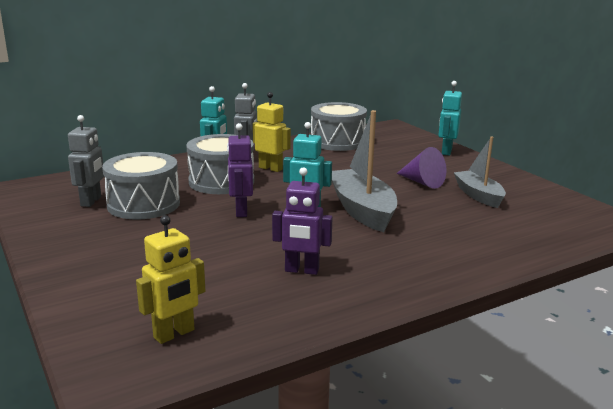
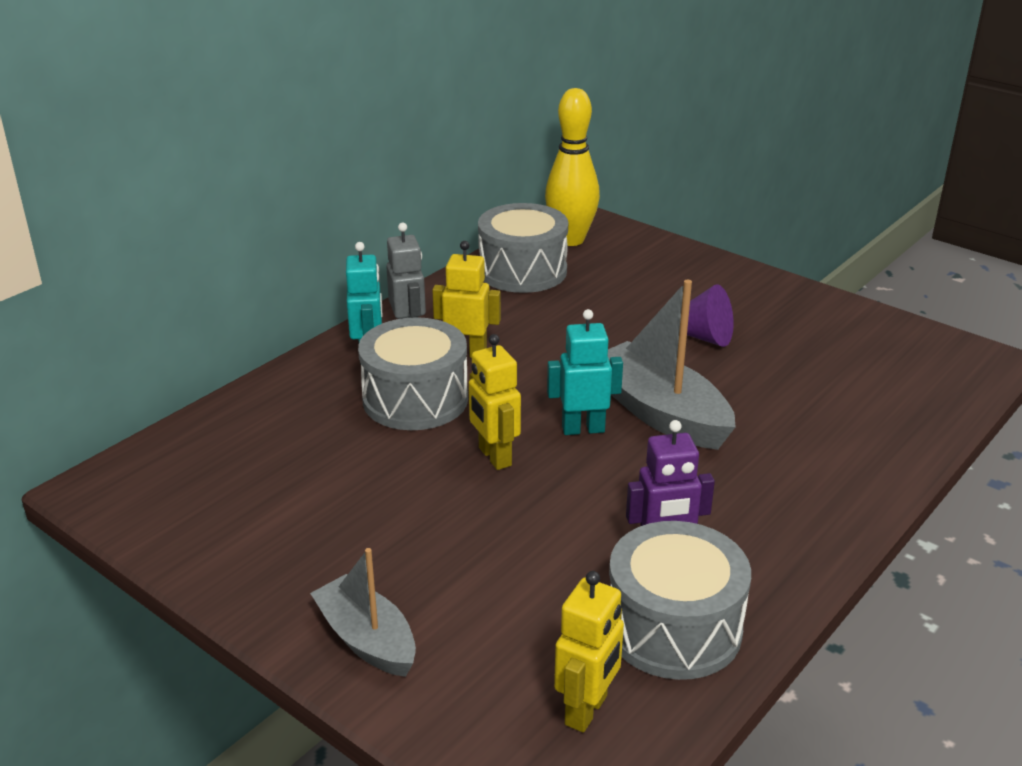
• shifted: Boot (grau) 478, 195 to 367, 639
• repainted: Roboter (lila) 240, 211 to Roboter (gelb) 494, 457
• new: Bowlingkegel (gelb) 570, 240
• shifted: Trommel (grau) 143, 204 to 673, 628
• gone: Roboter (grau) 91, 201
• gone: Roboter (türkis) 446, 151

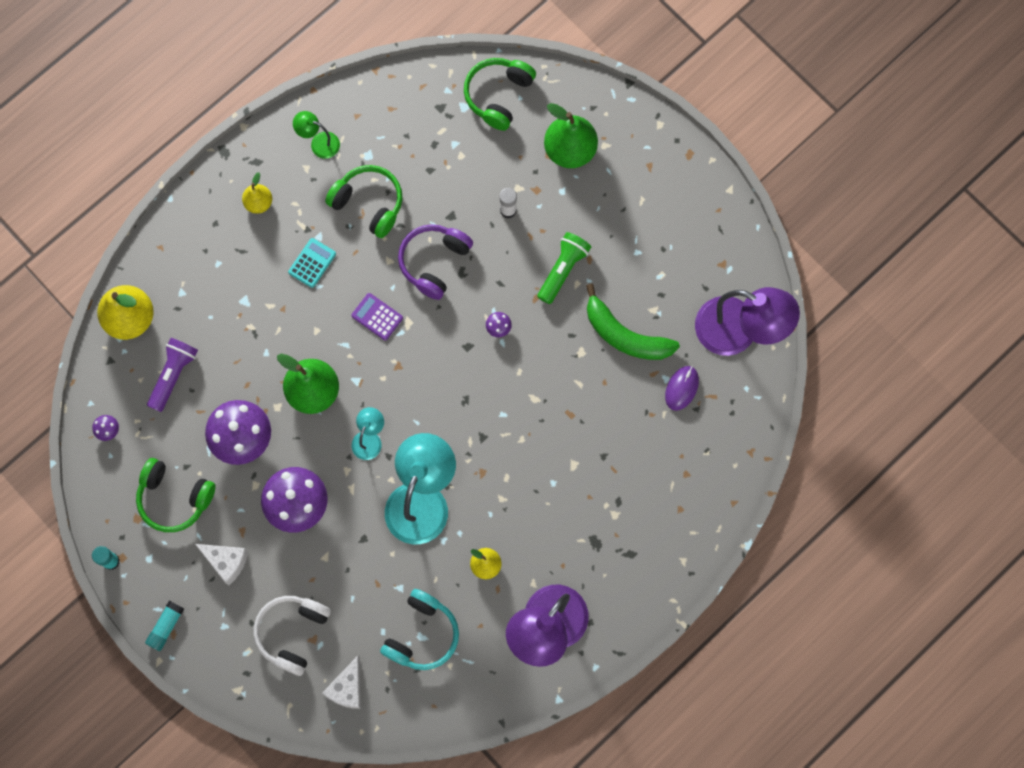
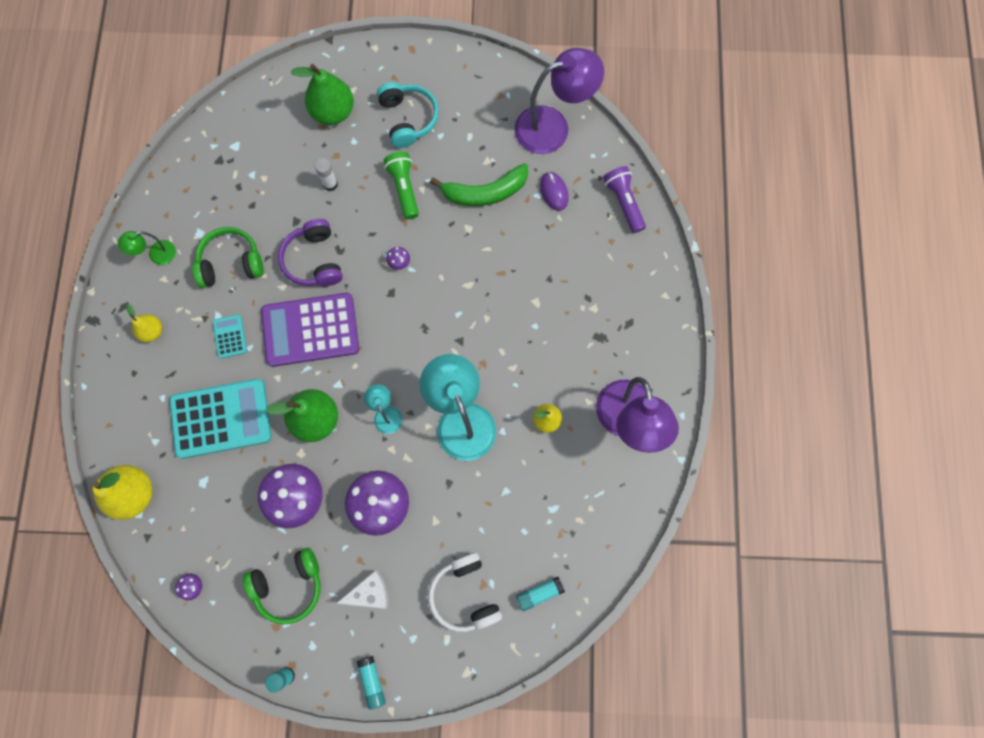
• new: Taschenrechner (türkis) 221, 419
• scaled: Taschenrechner (lila) 377, 317 = 310, 330 x2.25
• shifted: Kopfhörer (türkis) 422, 634 to 408, 119
• swapped: Käse (weiß) 347, 688 to Klebestift (türkis) 539, 593
• shifted: Taschenlampe (lila) 173, 375 to 623, 203
• gone: Kopfhörer (grün) 498, 95

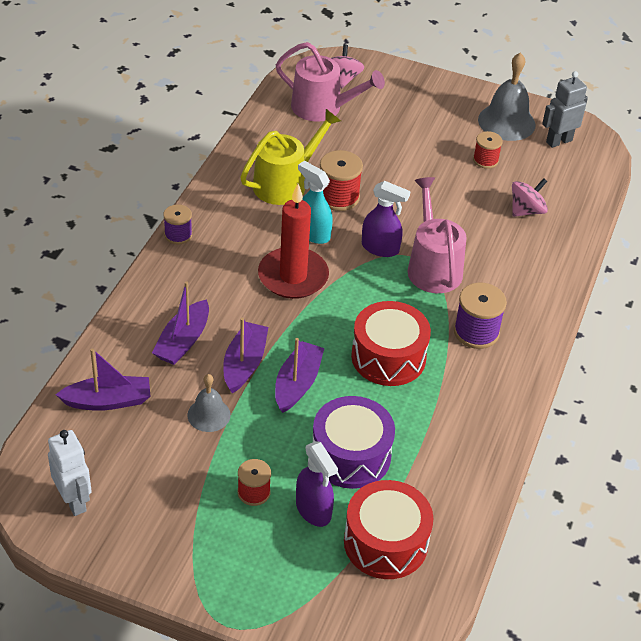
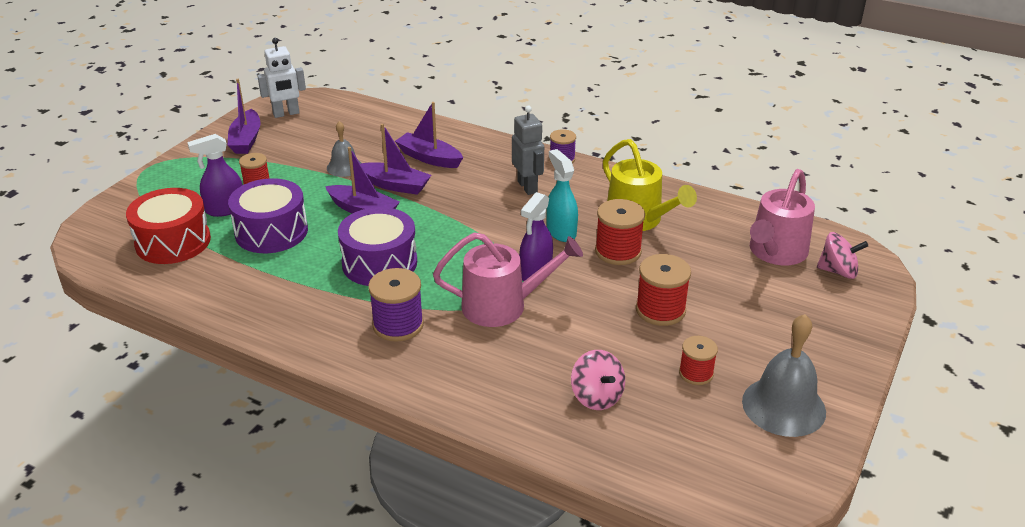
• shifted: Boot (lila) 108, 401 to 246, 140
• repainted: Trommel (rot) 388, 357 to Trommel (lila) 379, 263
• shifted: Roboter (grau) 558, 141 to 527, 187
• rotated: Sprühflasche (türkis) 313, 233 = 561, 232 75 degrees counterclockwise
• new: Garnrolle (rot) 660, 310
• gone: Kerze (rot) 293, 276

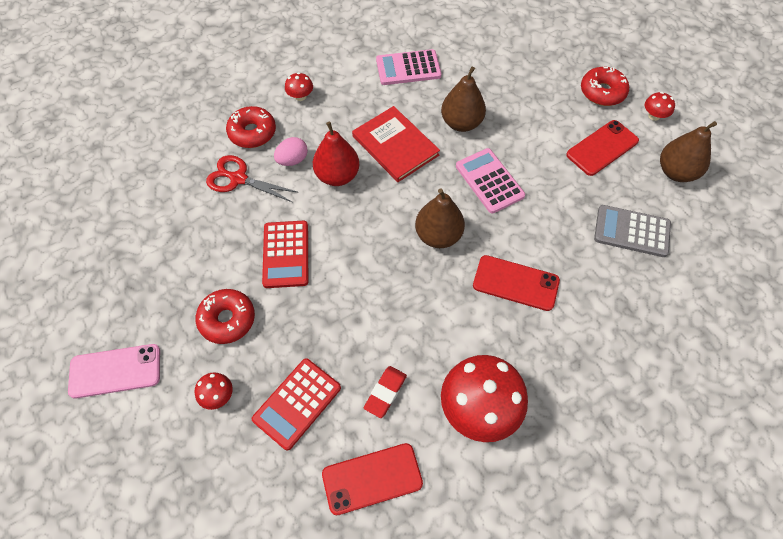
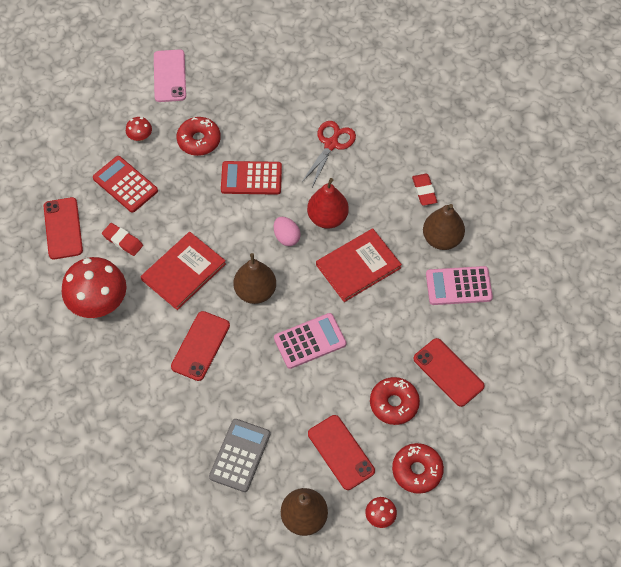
• new: Buch (rot) 183, 272
• shifted: Ei (rosa) 292, 160 to 286, 237
• shifted: Donut (rot) 252, 132 to 394, 403
• swapped: Pilz (rot) 300, 96 to Radiergummi (rot) 424, 191
• new: Handy (rot) 448, 372
• shifted: Birne (braun) 461, 123 to 441, 239
• rotated: Taschenrechner (rosa) 408, 68 = 458, 286 90 degrees counterclockwise

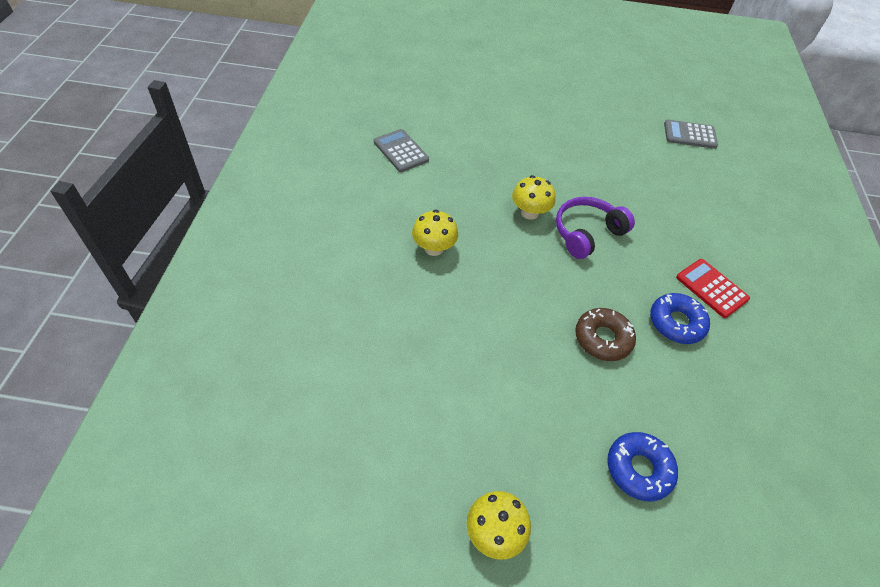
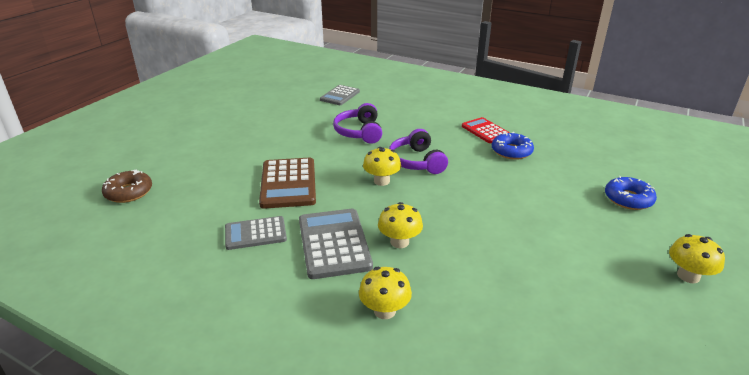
• shifted: Donut (braun) 602, 339 to 129, 192
• new: Taschenrechner (braun) 288, 183
• new: Taschenrechner (grau) 334, 243
• new: Kopfhörer (lila) 359, 132
• new: Pilz (gelb) 384, 311
• rotated: Taschenrechner (rot) 711, 288 = 485, 131 75 degrees clockwise

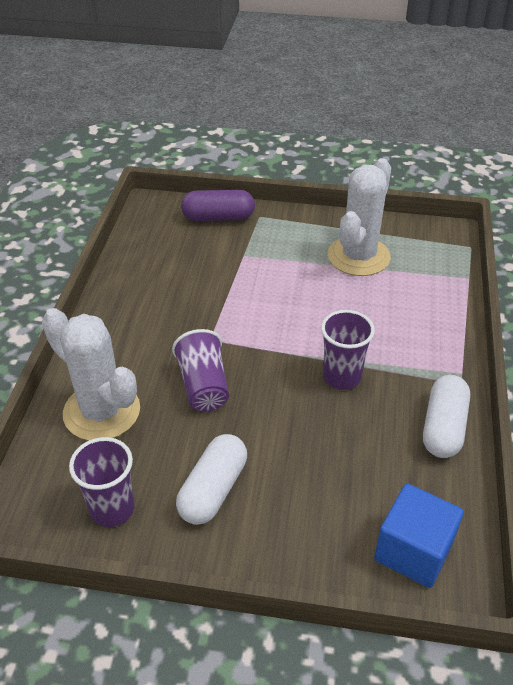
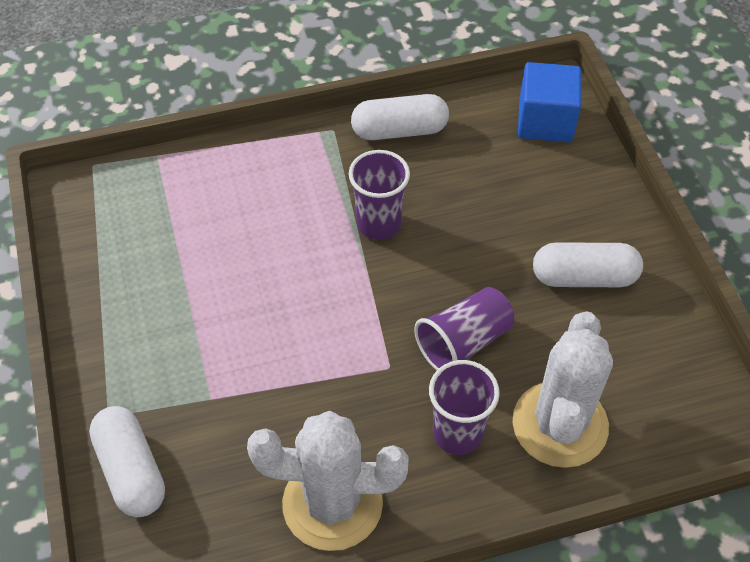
• repainted: Kapsel (lila) 218, 217 to Kapsel (weiß) 131, 471
• shifted: Kaktus (weiß) 358, 256 to 332, 503
• shifted: Becher (lila) 112, 509 to 457, 433

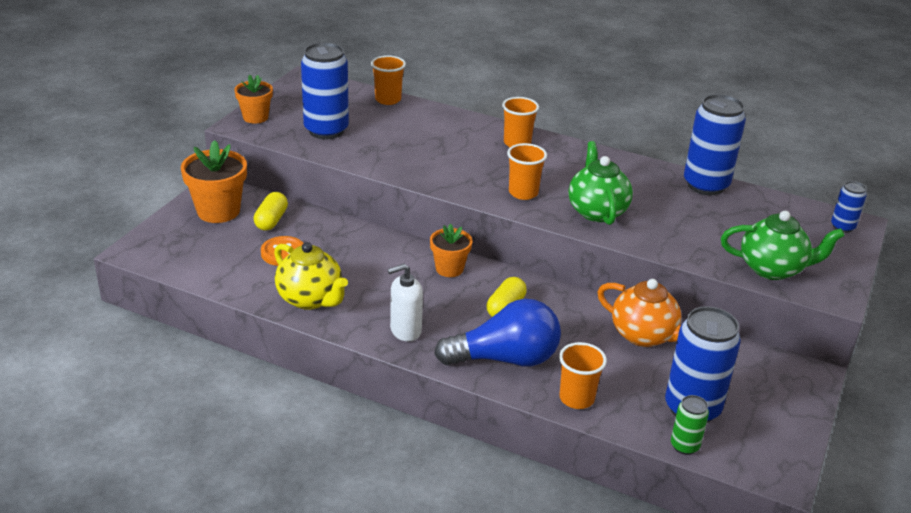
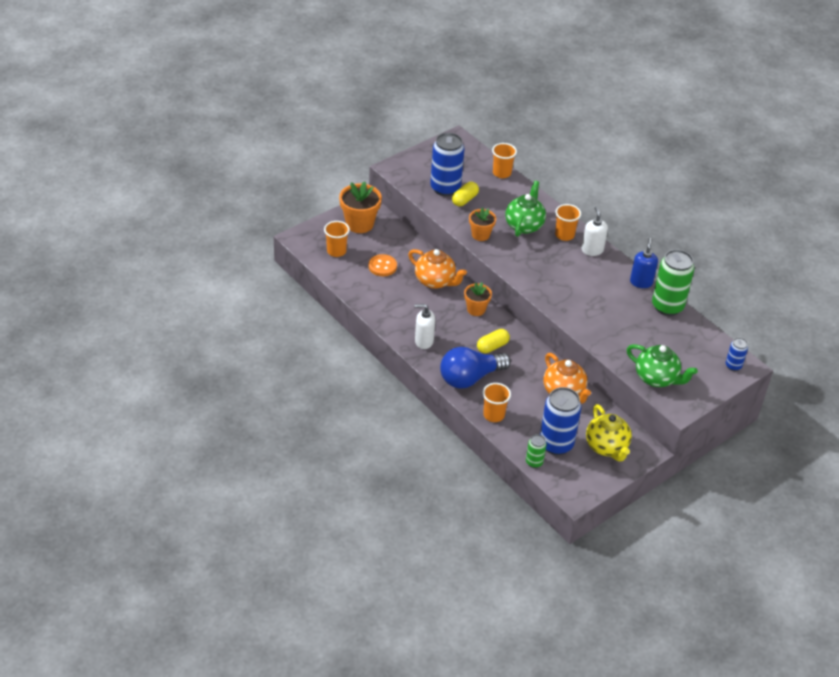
• shifted: Becher (orange) 523, 193 to 336, 251
• new: Teekanne (orange) 435, 281
• rotated: Glühbirne (blau) 505, 359 = 470, 378 135 degrees clockwise
• shifted: Kapsel (gelb) 271, 220 to 464, 200
• shifted: Blumentopf (orange) 255, 117 to 480, 235
• shifted: Teekanne (grün) 597, 211 to 524, 225
• new: Seifenspender (weiß) 592, 250
• shifted: Teekanne (gelb) 310, 299 to 606, 447
• new: Seifenspender (blau) 641, 282
• repainted: Dose (blau) 705, 185 to Dose (grün) 667, 306

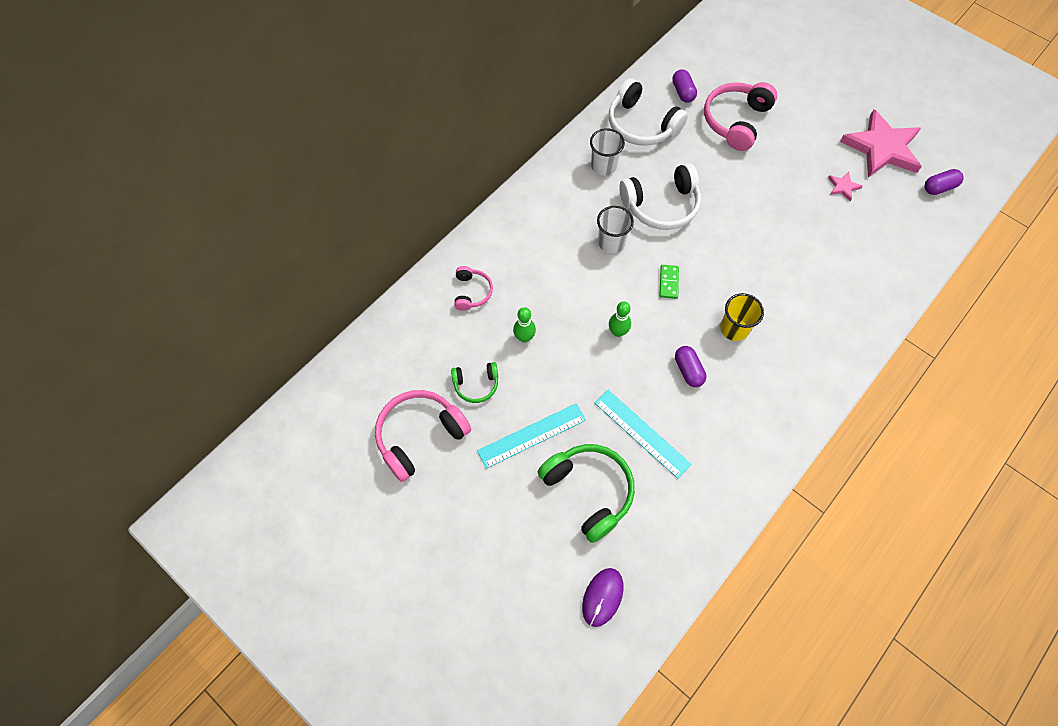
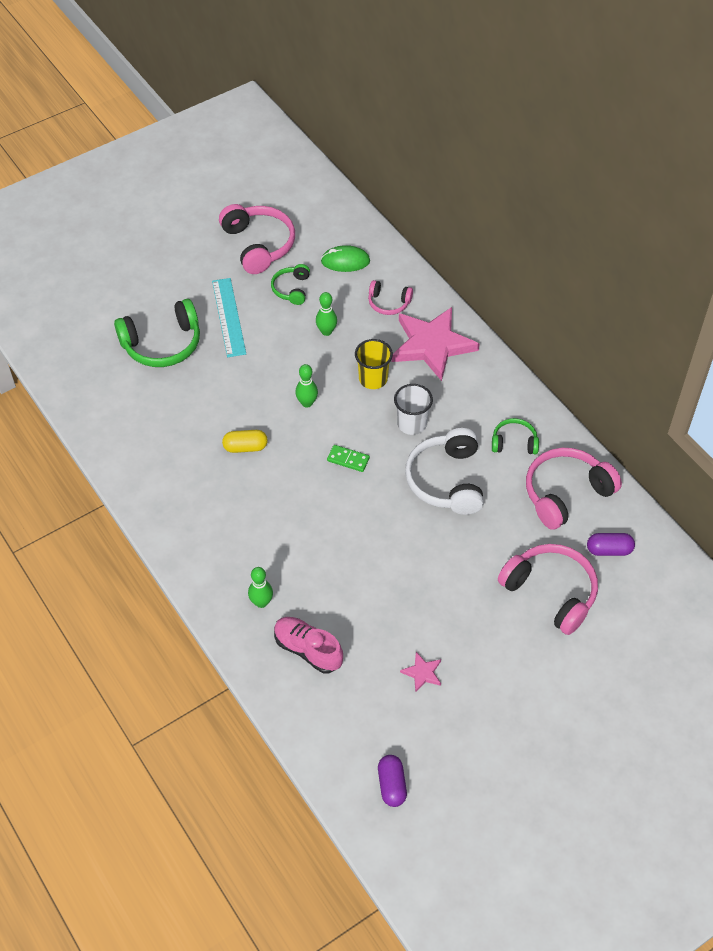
• repainted: Kapsel (lila) 688, 370 to Kapsel (gelb) 245, 447
• new: Bowlingkegel (grün) 261, 602
• new: Schuh (rosa) 308, 650
• new: Computermaus (grün) 345, 261
• shifted: Becher (gelb) 734, 329 to 373, 379
• shifted: Stern (rosa) 882, 148 to 432, 345
• swapped: Becher (weiß) 603, 166 to Kopfhörer (grün) 514, 442
• repainted: Kopfhörer (weiß) 641, 125 to Kopfhörer (rosa) 565, 493
• gone: Computermaus (lila) 602, 597
• gone: Lineal (türkis) 641, 433

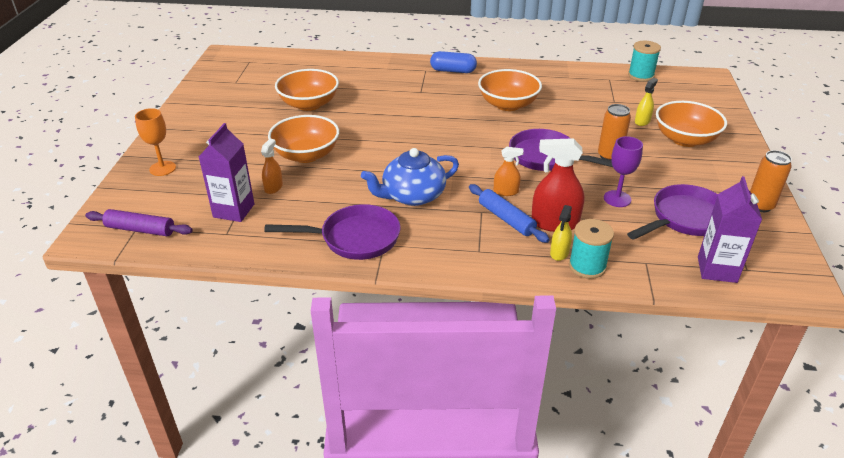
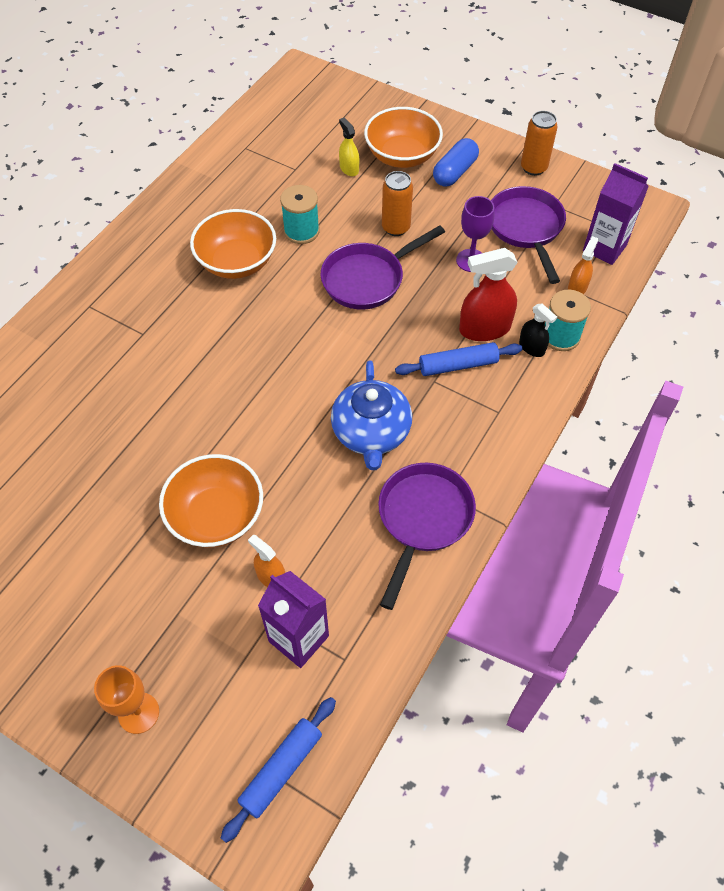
• repainted: Nudelholz (lila) 140, 230 to Nudelholz (blau) 281, 769
• shifted: Garnrolle (türkis) 641, 76 to 301, 231
• shifted: Kapsel (blau) 453, 71 to 455, 172
• rotated: Sprühflasche (rot) 554, 223 = 484, 329 45 degrees clockwise
• repainted: Sprühflasche (gelb) 559, 253 to Sprühflasche (schwarz) 531, 347
• shifted: Sprühflasche (orange) 506, 191 to 577, 287
• gone: Schüssel (orange) 309, 104

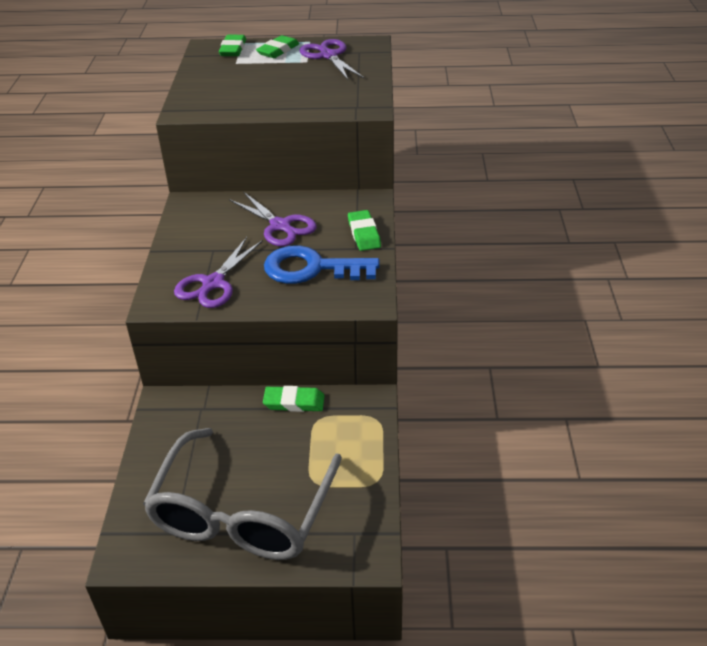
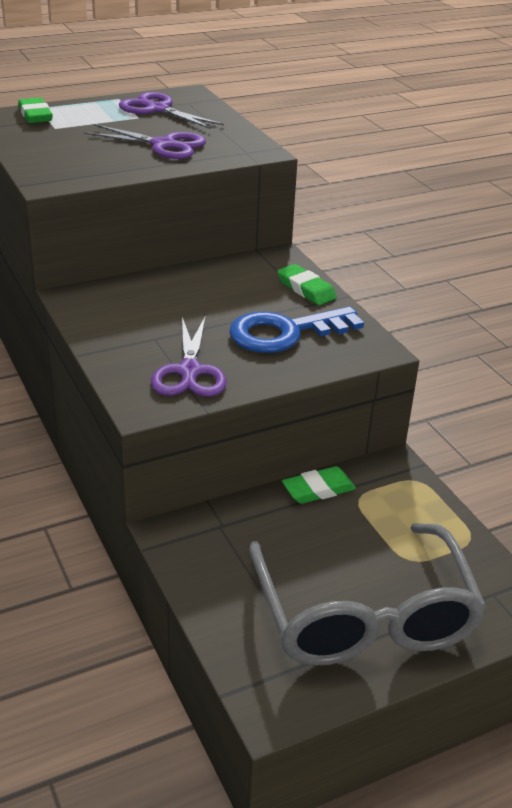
• shifted: Schere (lila) 280, 226 to 163, 145
• gone: Radiergummi (grün) 278, 50

